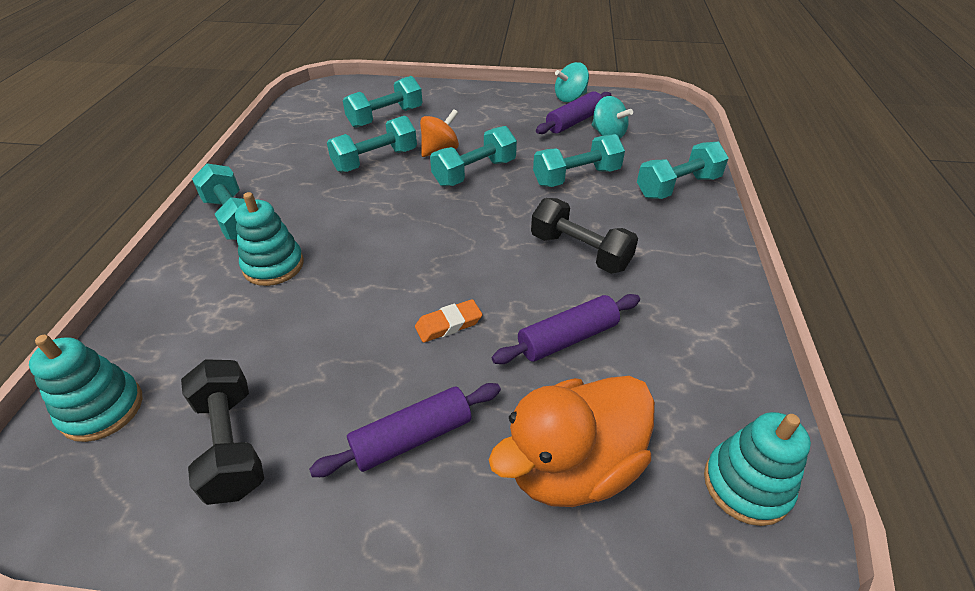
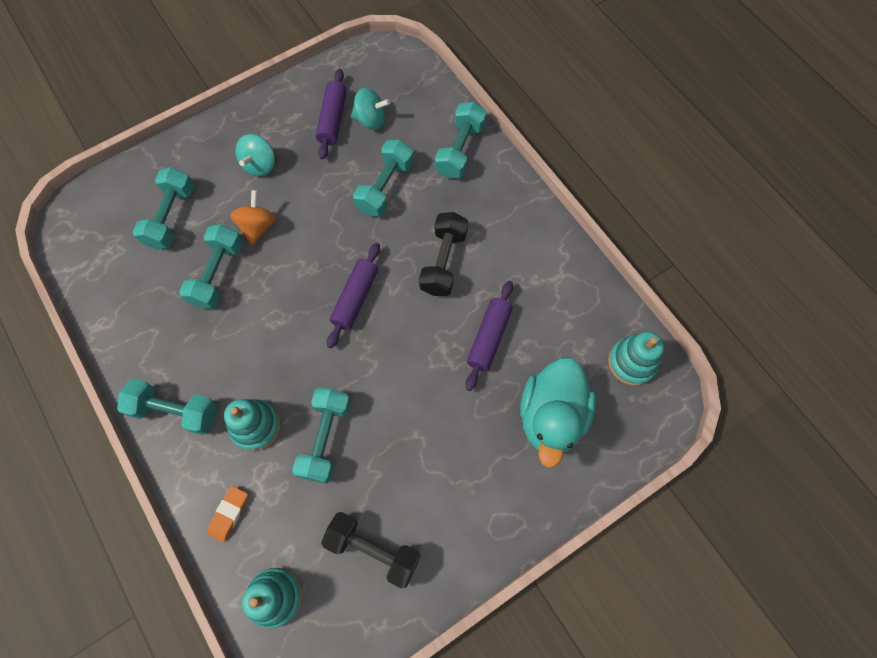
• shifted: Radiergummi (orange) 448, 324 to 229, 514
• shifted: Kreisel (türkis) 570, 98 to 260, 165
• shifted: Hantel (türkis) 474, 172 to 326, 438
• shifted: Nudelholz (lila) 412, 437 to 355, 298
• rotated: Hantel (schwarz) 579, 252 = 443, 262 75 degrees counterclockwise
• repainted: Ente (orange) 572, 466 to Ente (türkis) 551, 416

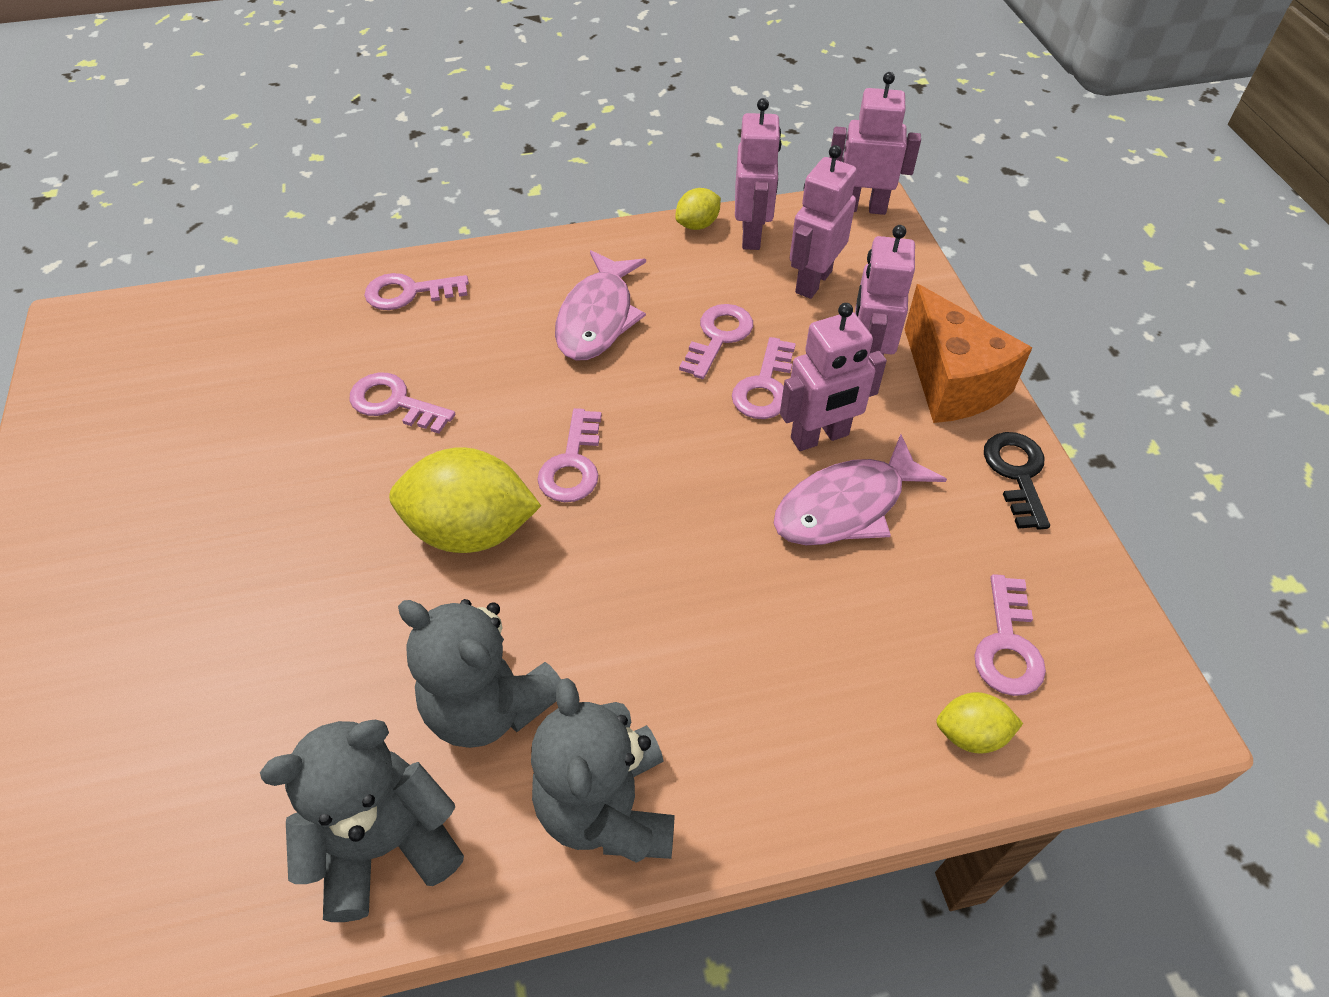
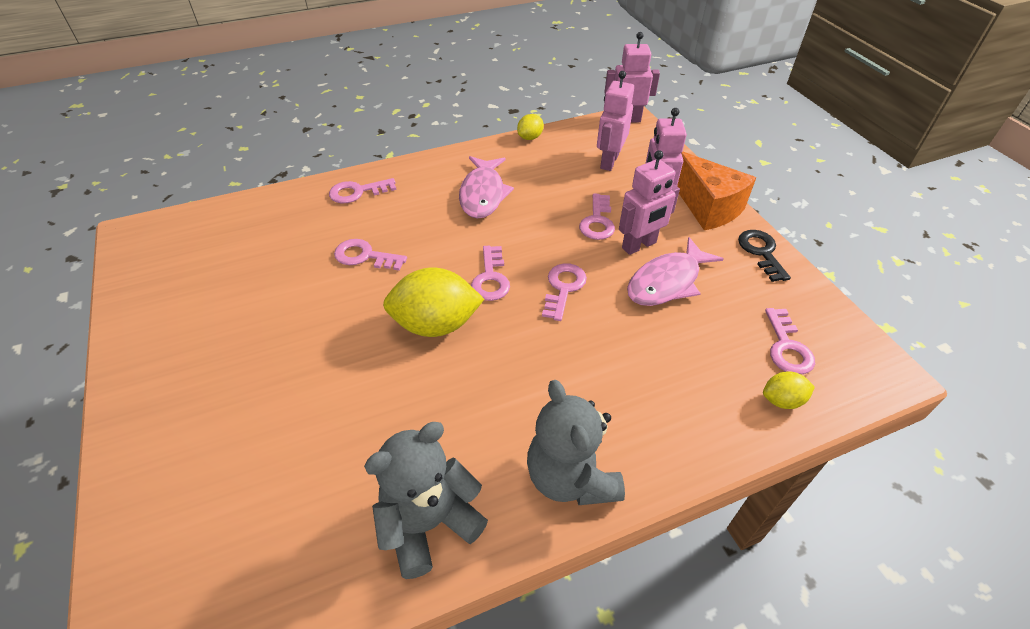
• shifted: Schlüssel (rosa) 718, 337 to 563, 288
• gone: Teddybär (grau) 489, 705
• gone: Roboter (rosa) 751, 235

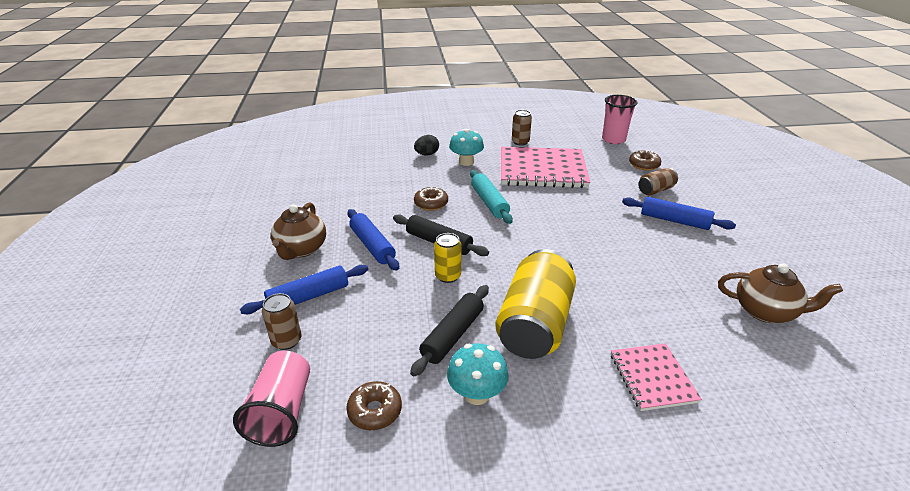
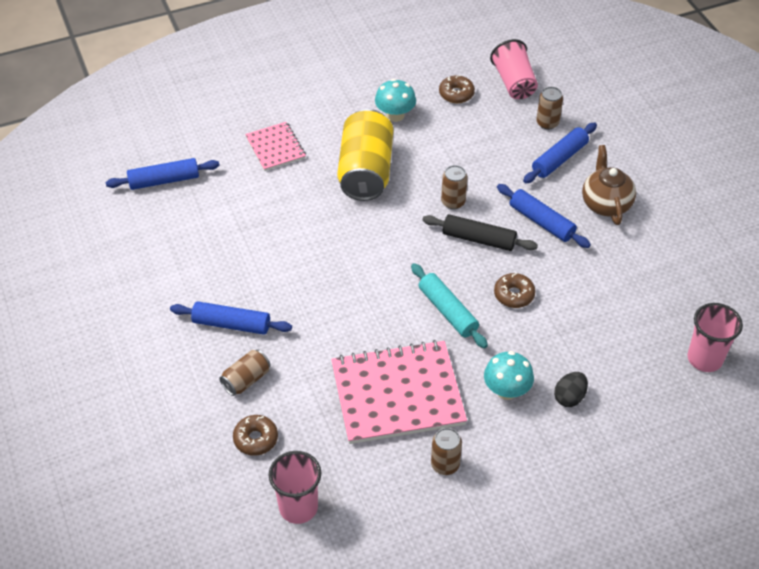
• new: Nudelholz (blau) 164, 180
• repainted: Dose (gelb) 448, 276 to Dose (braun) 453, 202
• new: Becher (rosa) 704, 359
• gone: Nudelholz (schwarz) 452, 335
• gone: Teekanne (braun) 765, 311

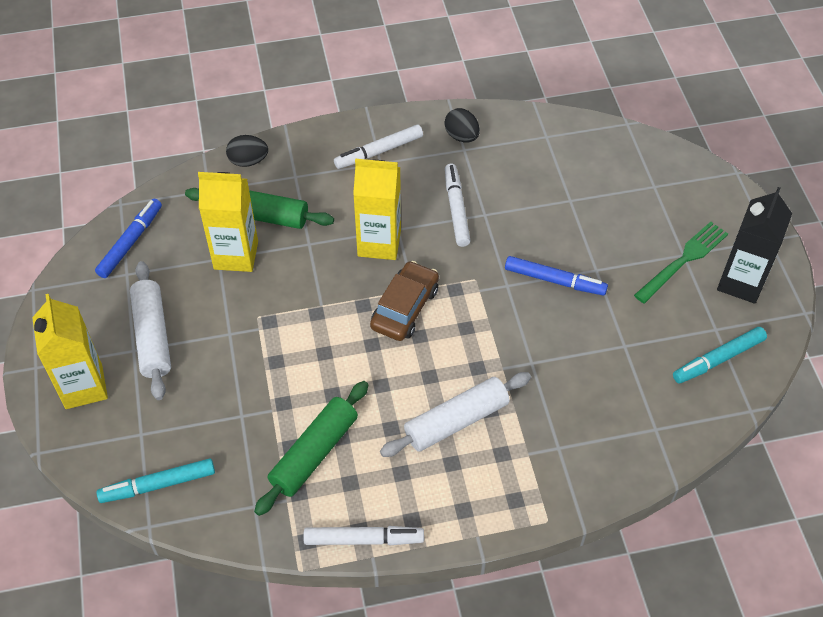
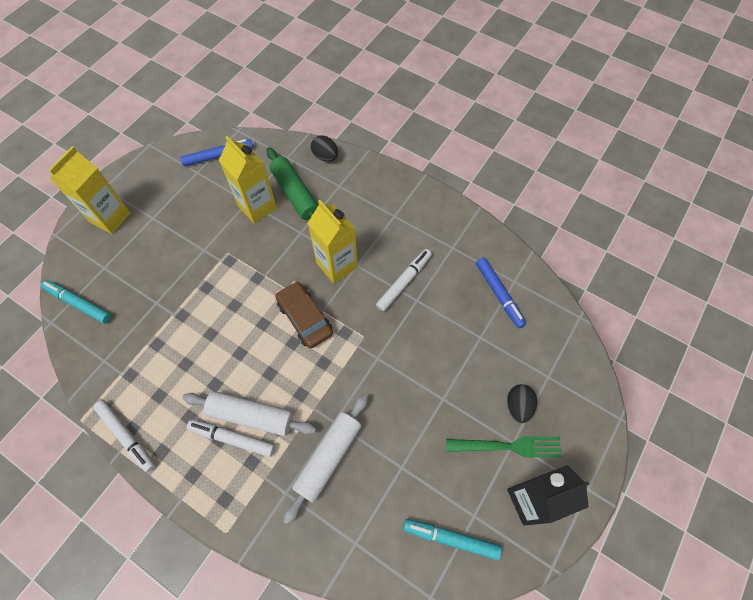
• shifted: Filzstift (weiß) 379, 151 to 232, 438
• rotated: Auto (braun) 405, 308 = 305, 318 105 degrees counterclockwise
• shifted: Nudelholz (weiß) 153, 336 to 328, 458
• shifted: Filzstift (blau) 554, 281 to 499, 294
• shifted: Ei (schwarz) 461, 136 to 518, 406
• gone: Nudelholz (grün) 314, 453

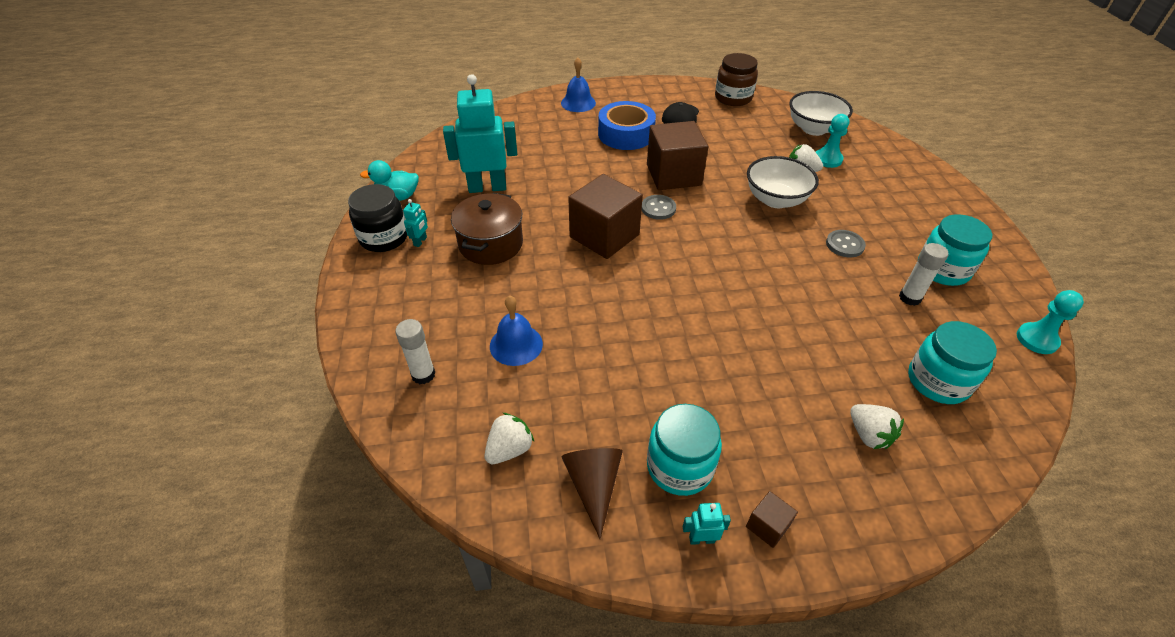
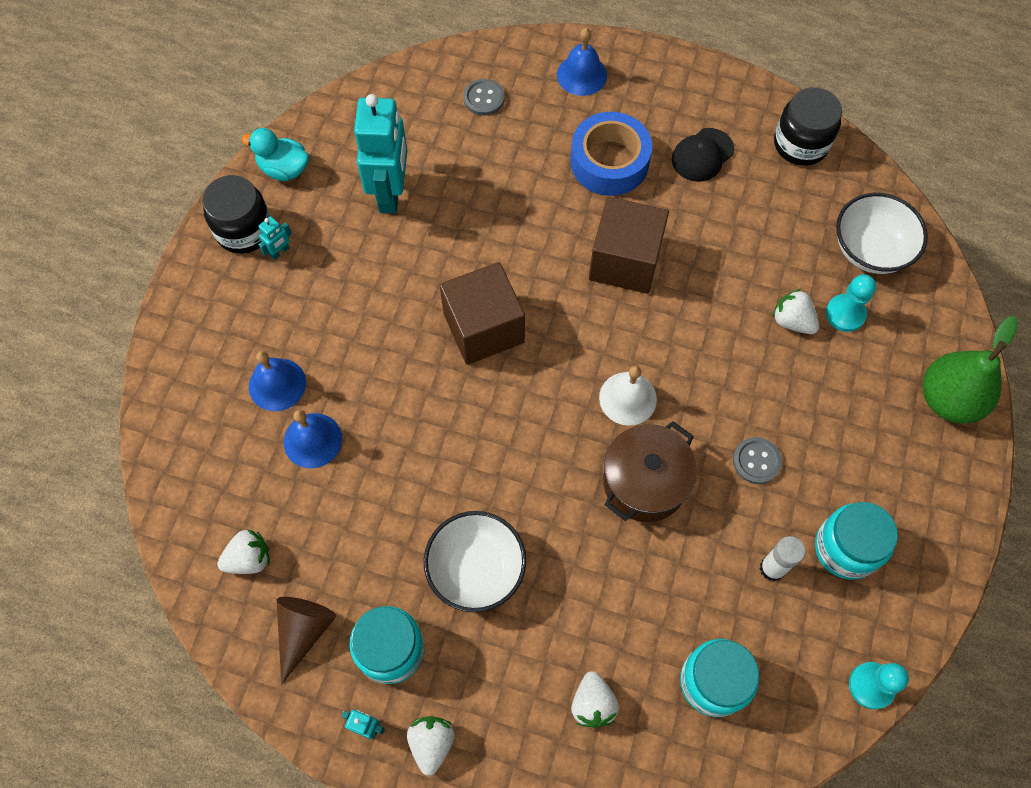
• new: Glocke (blau) 277, 384
• rotated: Roboter (türkis) 487, 187 = 391, 193 75 degrees clockwise
• swapped: Kubus (braun) 767, 526 to Erdbeere (weiß) 431, 743
• shifted: Schüssel (weiß) 775, 200 to 476, 569
• shifted: Knopf (grau) 658, 208 to 484, 98
• new: Glocke (weiß) 628, 398
• shifted: Kochtopf (braun) 491, 244 to 644, 482
• repainted: Einmachglas (braun) 733, 98 to Einmachglas (schwarz) 801, 144
• new: Birne (grün) 948, 399
• gone: Klebestift (weiß) 423, 375

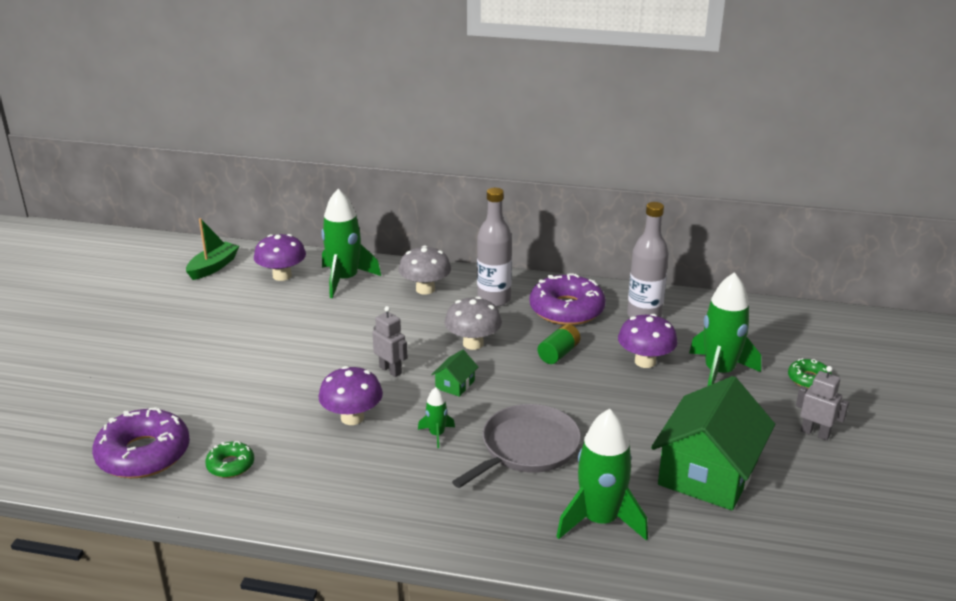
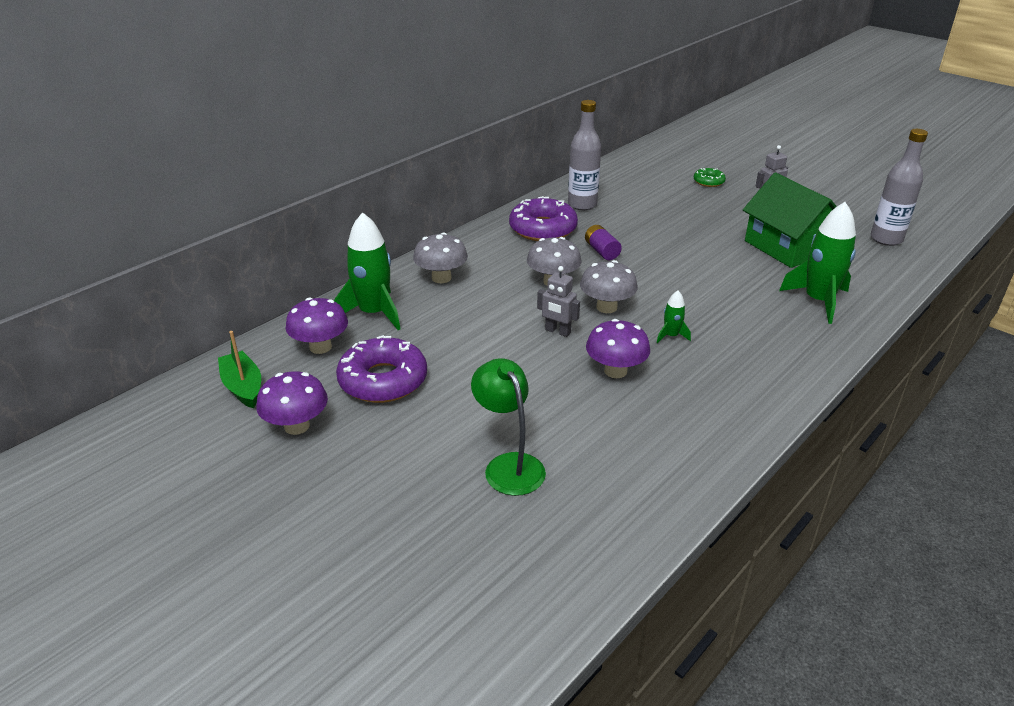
• shifted: Pilz (lila) 645, 361 to 297, 426
• shifted: Donut (lila) 143, 454 to 383, 380
• new: Lampe (grün) 509, 465
• rotated: Roboter (grau) 390, 370 = 557, 331 135 degrees counterclockwise
• swapped: Haus (grün) 455, 384 to Pilz (grau) 606, 307
• repainted: Batterie (grün) 558, 353 to Batterie (lila) 602, 251
• shifted: Flasche (grau) 494, 299 to 886, 239
• gone: Donut (grün) 230, 465
• gone: Pfanne (grau) 526, 448
• gone: Rakete (grün) 719, 372

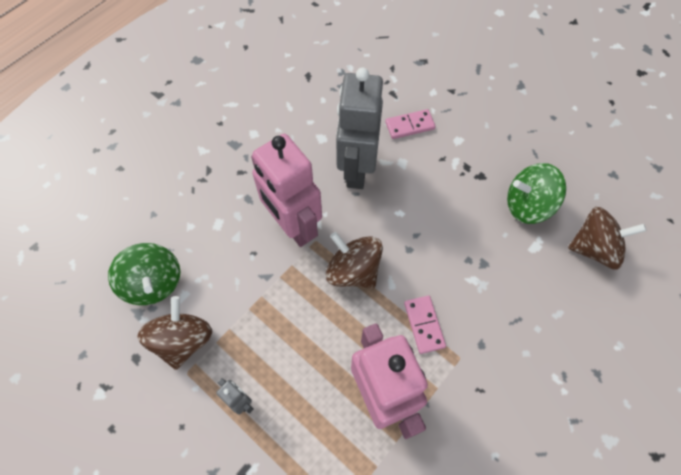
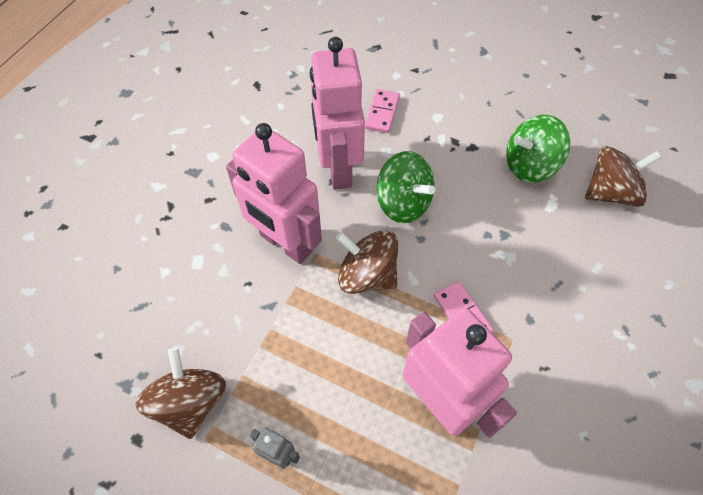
• repainted: Roboter (grau) 356, 169 to Roboter (rosa) 338, 169
• rotated: Dominostein (rosa) 409, 126 = 382, 113 45 degrees counterclockwise
• shifted: Kreisel (grün) 153, 283 to 403, 203

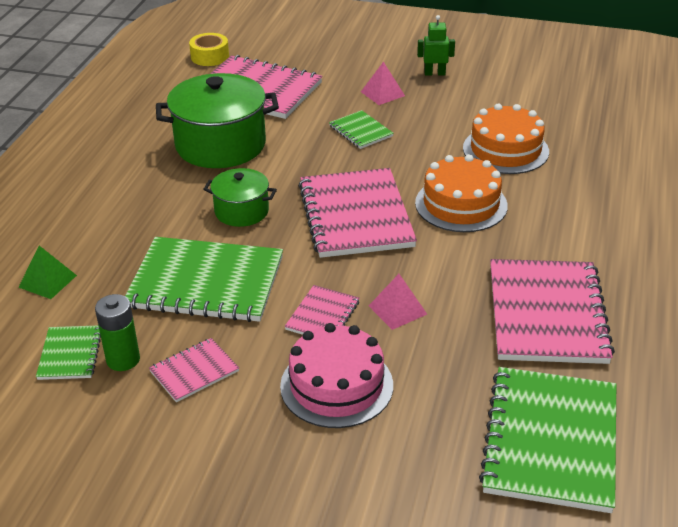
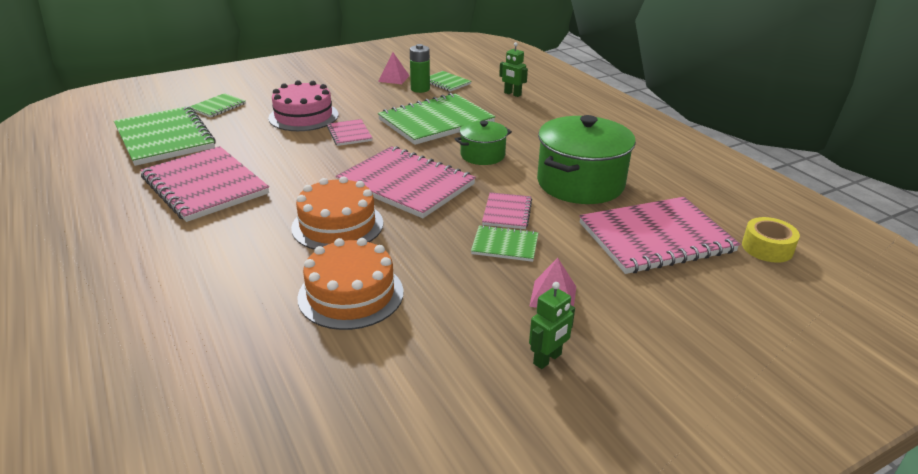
• new: Notizbuch (grün) 218, 107
• shifted: Pyramide (rosa) 397, 310 to 393, 78
• shifted: Notizbuch (rosa) 194, 371 to 507, 212
• swapped: Pyramide (grün) 48, 281 to Roboter (grün) 512, 94

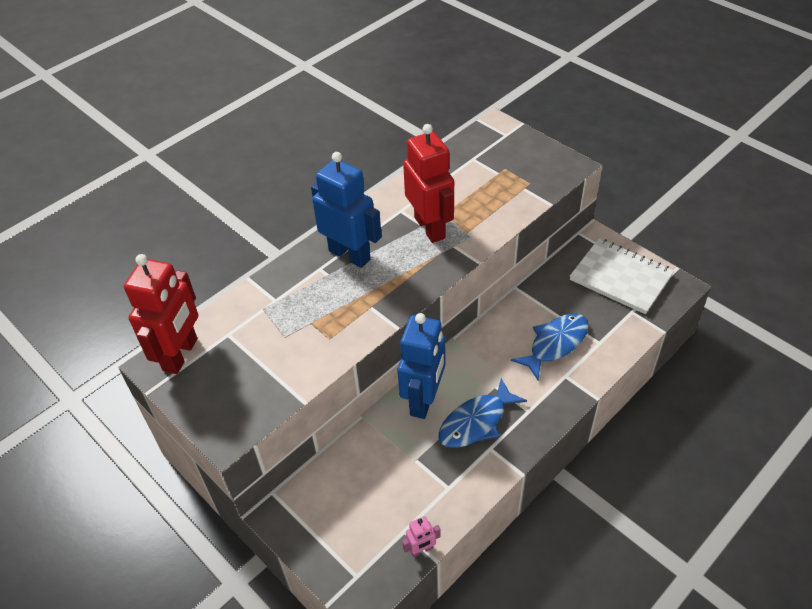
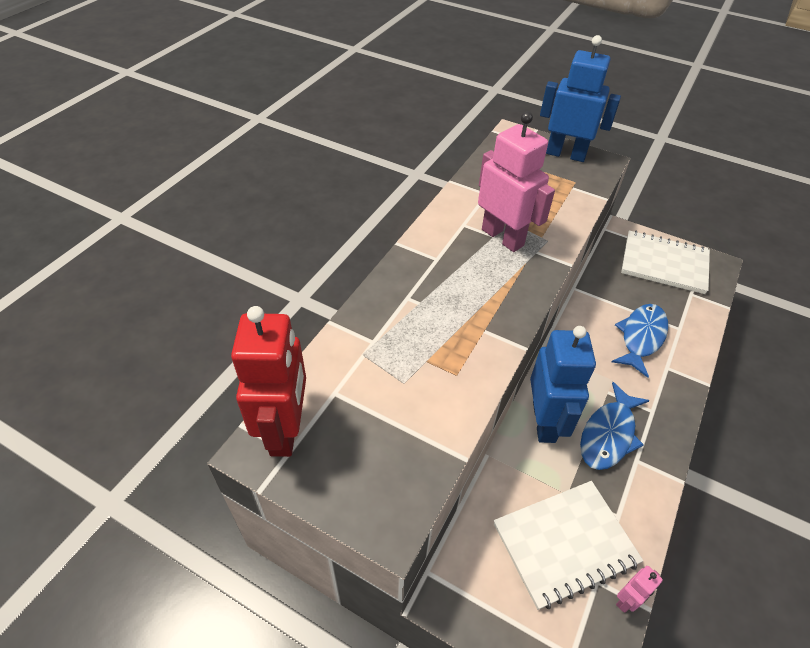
• repainted: Roboter (rot) 430, 228 to Roboter (rosa) 503, 237
• new: Notizbuch (weiß) 565, 544
• shifted: Roboter (blau) 350, 255 to 565, 154

